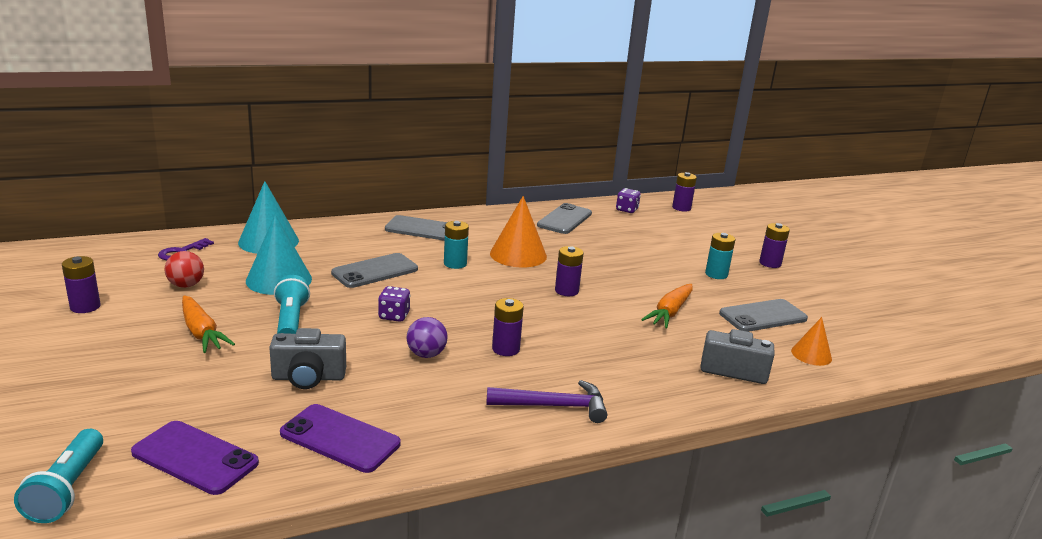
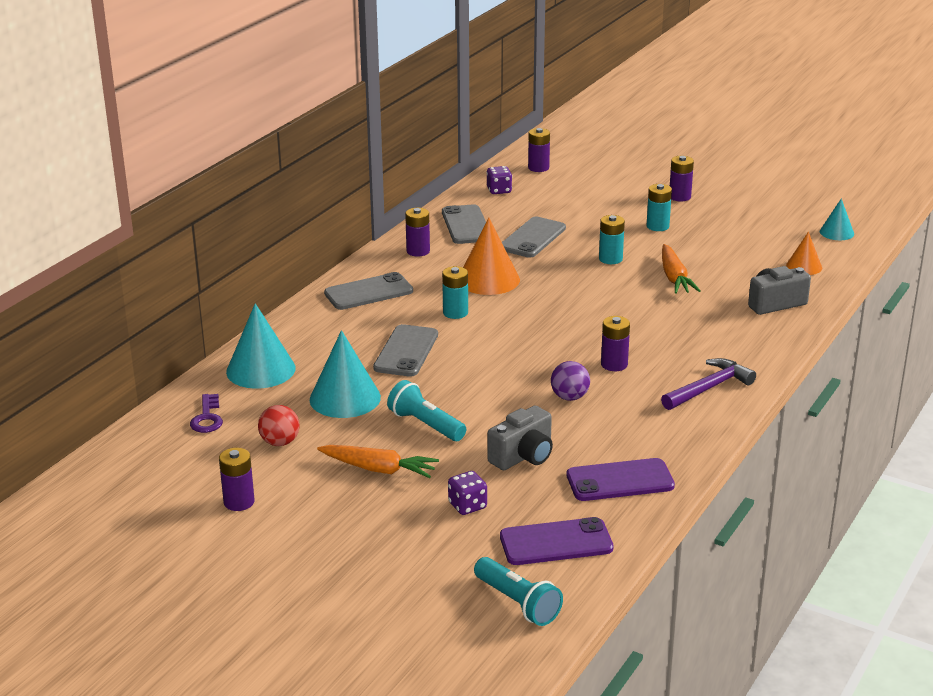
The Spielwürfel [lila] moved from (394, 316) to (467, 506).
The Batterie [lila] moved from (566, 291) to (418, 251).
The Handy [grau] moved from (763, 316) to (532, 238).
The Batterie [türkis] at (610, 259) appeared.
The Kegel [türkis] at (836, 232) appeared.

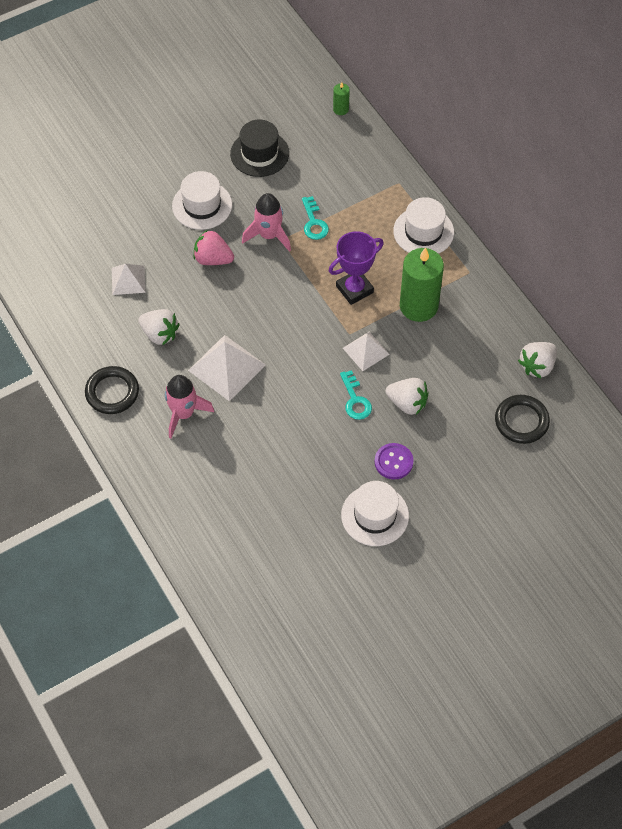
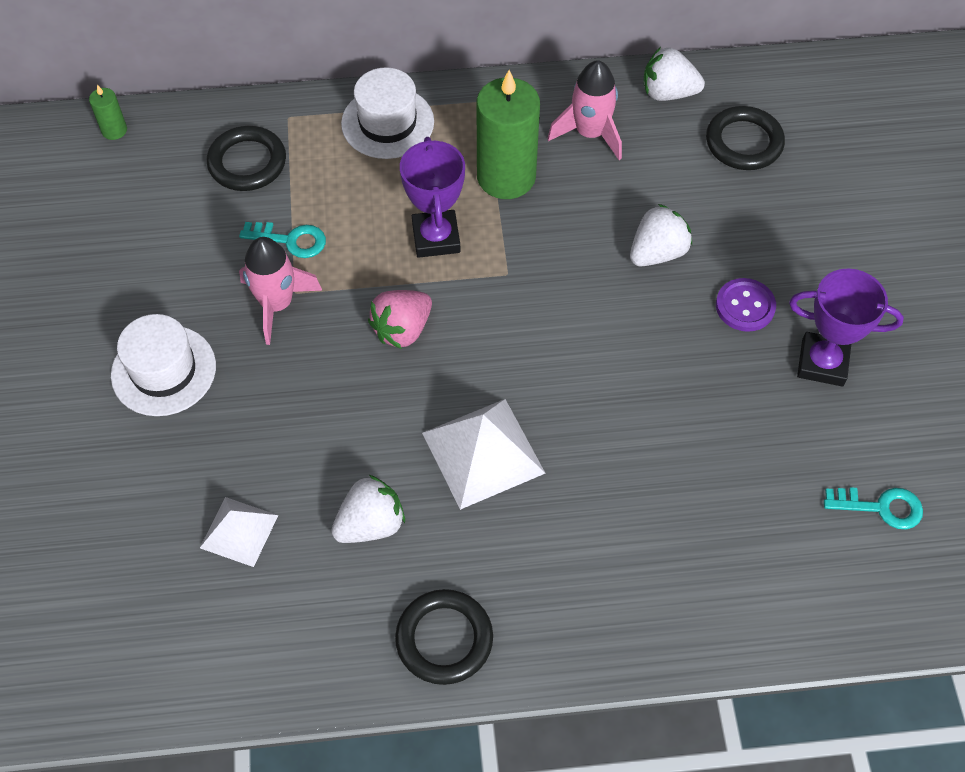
The Rakete [rosa] moved from (183, 413) to (590, 133).
The Erdbeere [rosa] moved from (213, 259) to (402, 329).
The Hut [schwarz] at (259, 153) disappeared.
The Schlüssel [türkis] moved from (355, 400) to (881, 507).
The Hut [weiß] at (375, 515) was replaced by the Pokal [lila] at (822, 363).
The Pyramide [weiß] at (366, 351) disappeared.
The Erdbeere [weiß] at (537, 366) turned 120 degrees clockwise.
The Ring [schwarz] at (247, 162) appeared.

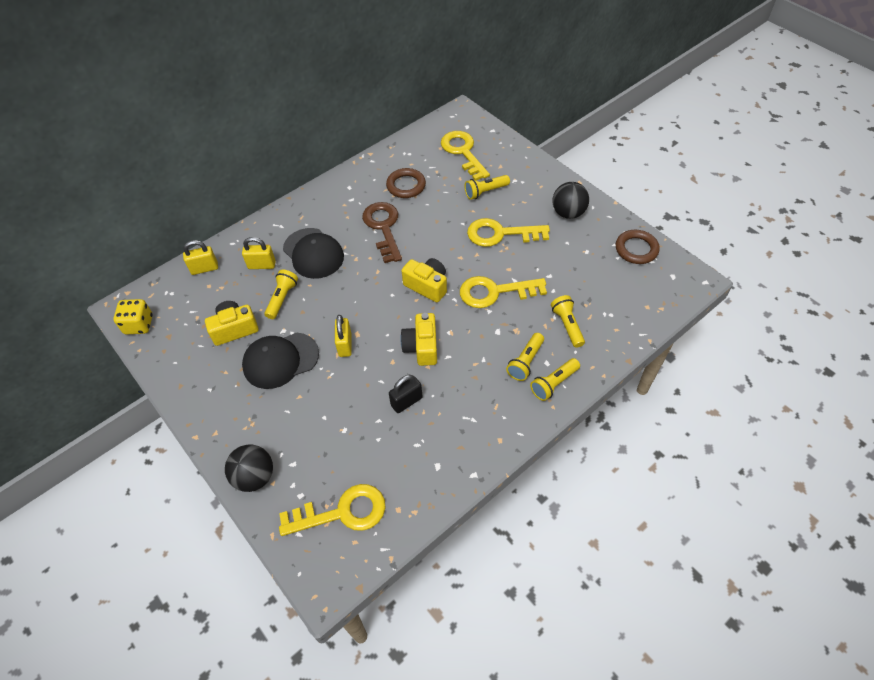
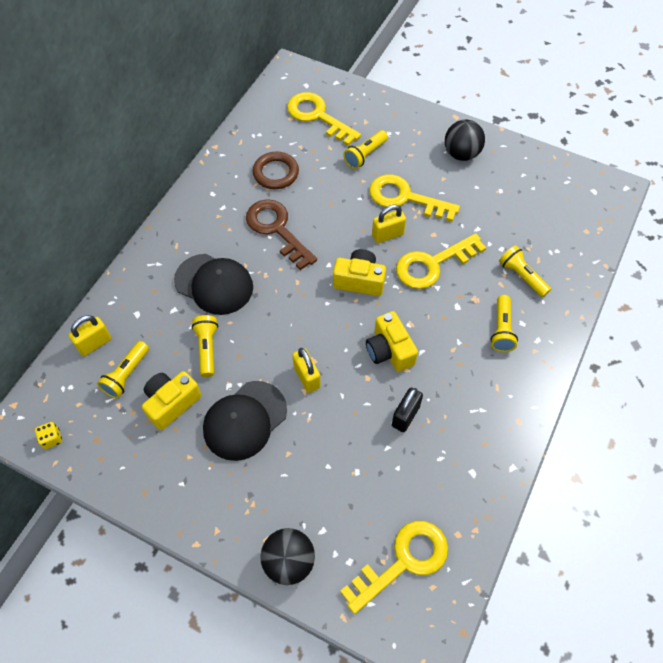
The Spielwürfel [gelb] at (139, 325) changed to 0.58 times the size.
The Vorhängeschloss [gelb] moved from (262, 265) to (387, 235).
The Schlüssel [gelb] at (500, 234) turned 45 degrees clockwise.
The Taschenlampe [gelb] moved from (554, 383) to (126, 375).
The Ring [braun] at (636, 249) disappeared.

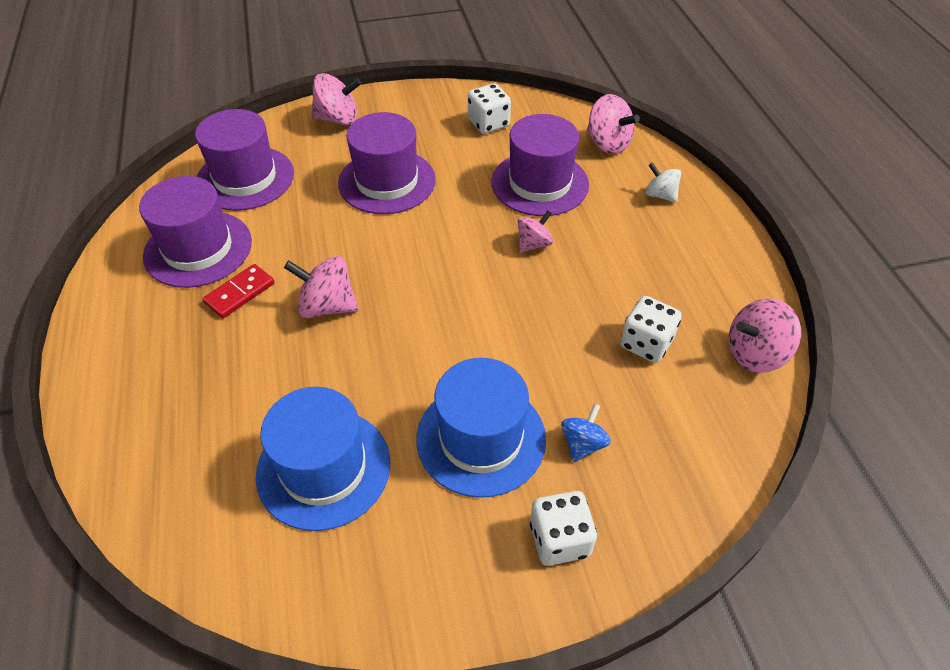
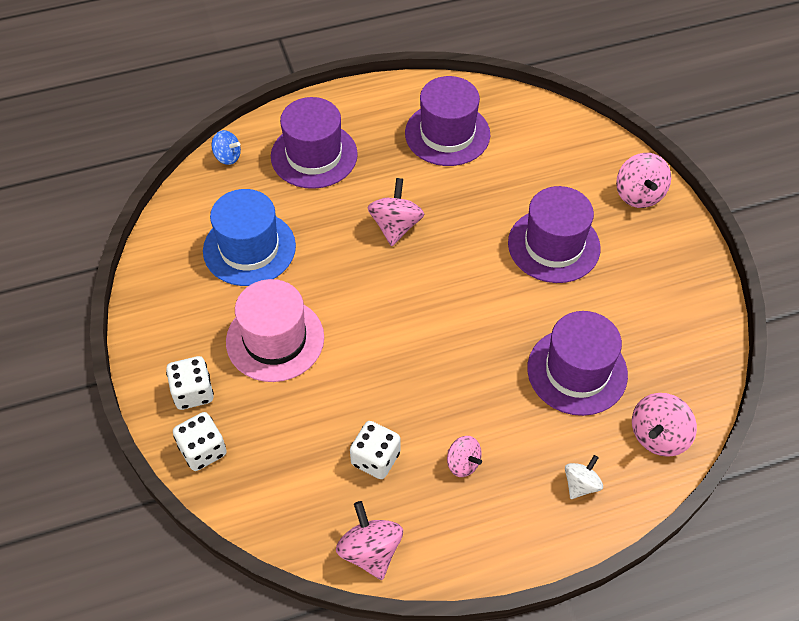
The Hut [lila] moved from (245, 178) to (314, 155).
The Dominostein [rot] at (240, 293) disappeared.
The Hut [blau] at (481, 438) became the Hut [rosa] at (275, 339).
The Spielwürfel [weiß] moved from (488, 123) to (203, 450).
The Kreisel [rosa] moved from (533, 244) to (463, 463).
The Kreisel [blau] moved from (583, 444) to (227, 157).

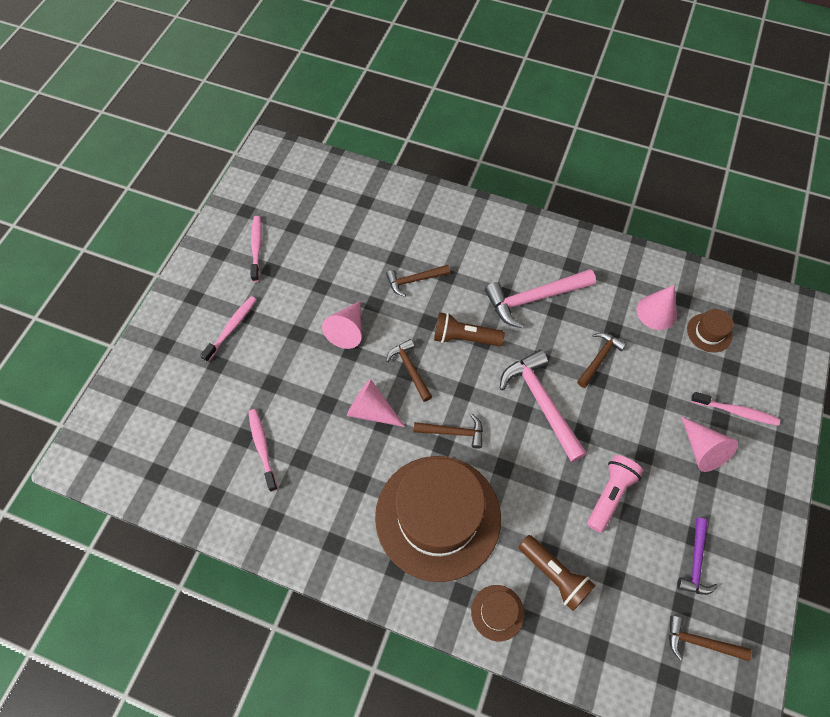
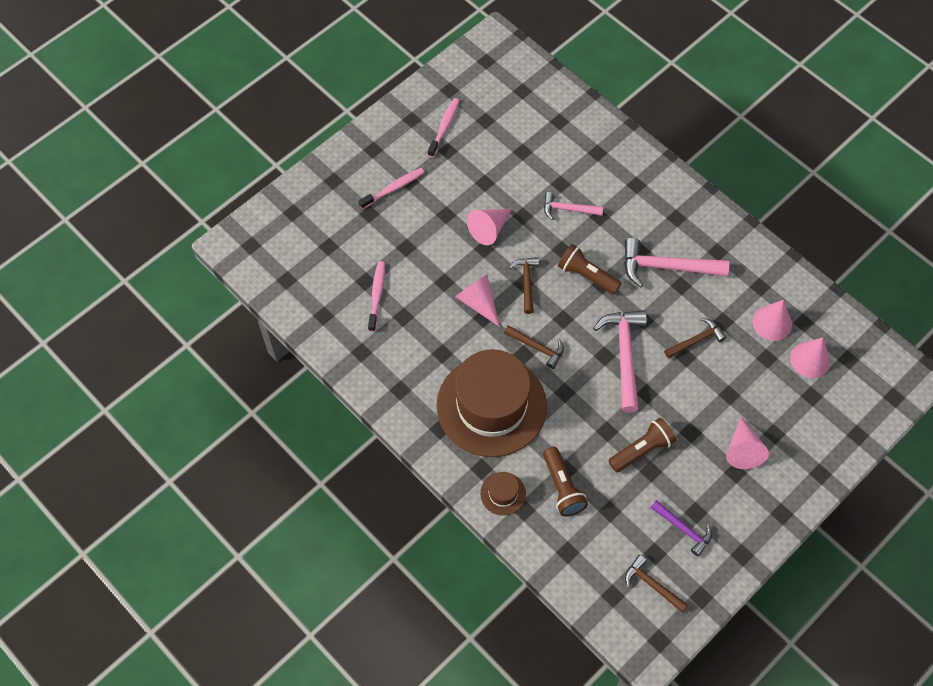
The Hammer [braun] at (414, 280) became the Hammer [rosa] at (568, 209).
The Taschenlampe [rosa] at (610, 495) became the Taschenlampe [braun] at (641, 450).
The Hammer [lila] at (695, 562) turned 90 degrees counterclockwise.
The Hut [braun] at (709, 332) was replaced by the Kegel [rosa] at (810, 359).
The Zahnbürste [rosa] at (736, 411) disappeared.

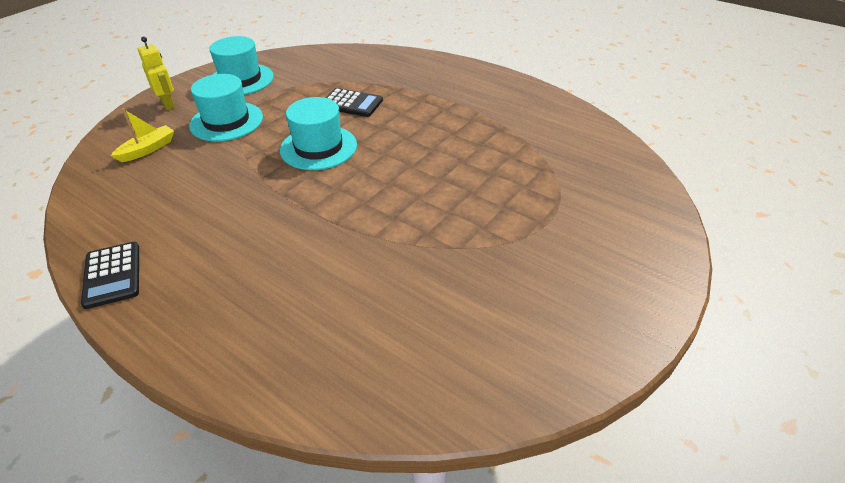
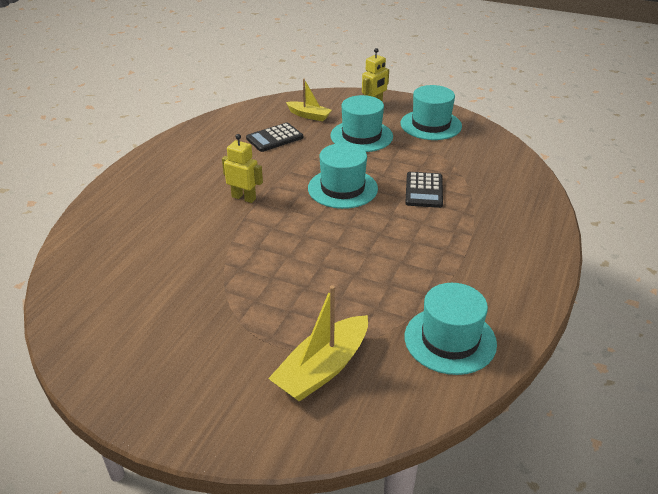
The Taschenrechner [schwarz] moved from (112, 275) to (274, 138).
The Roboter [gelb] at (244, 198) appeared.
The Boot [gelb] at (322, 369) appeared.
The Hut [türkis] at (450, 340) appeared.

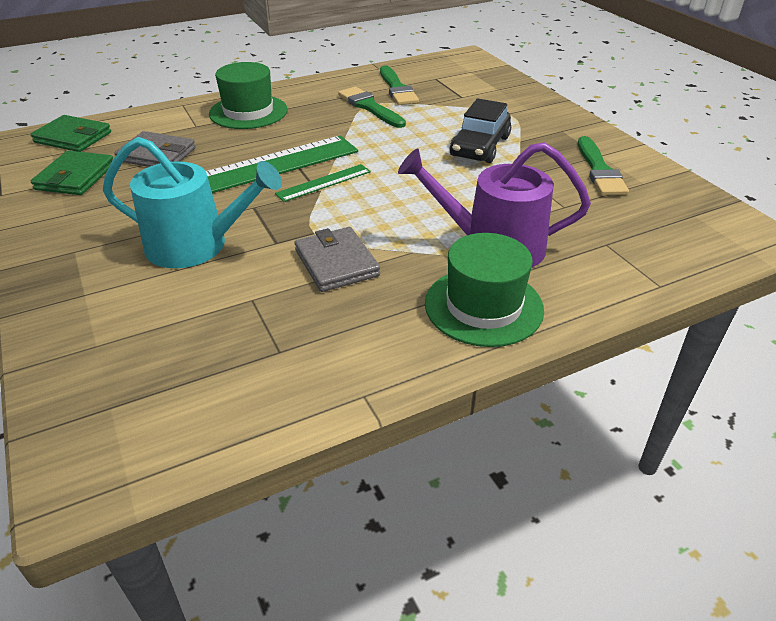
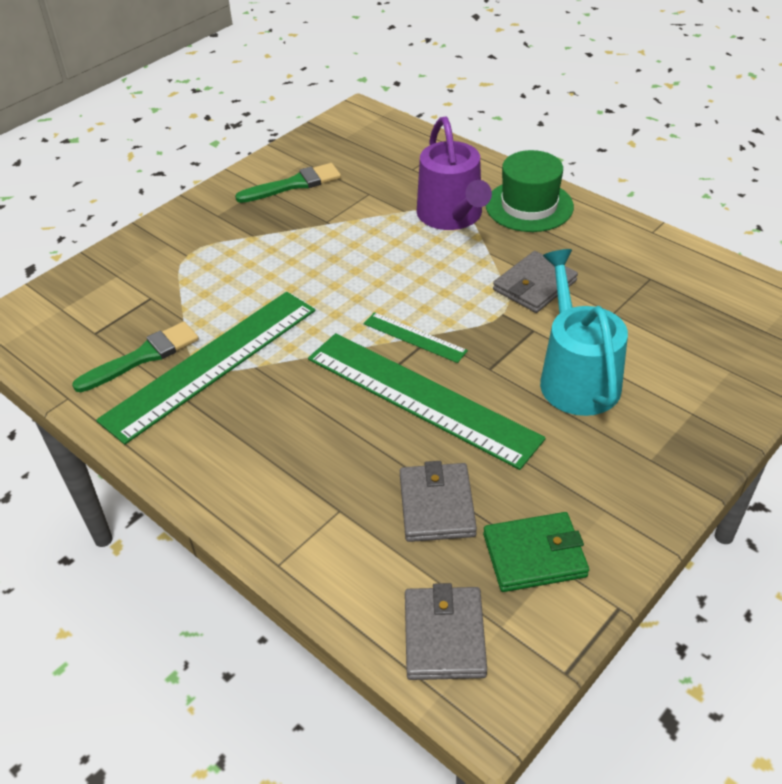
The Geldbörse [grün] at (73, 137) became the Geldbörse [grau] at (444, 636).
The Hut [grün] at (248, 112) disappeared.
The Pinsel [grün] at (370, 107) was replaced by the Lineal [grün] at (211, 363).
The Auto [schwarz] at (480, 146) disappeared.

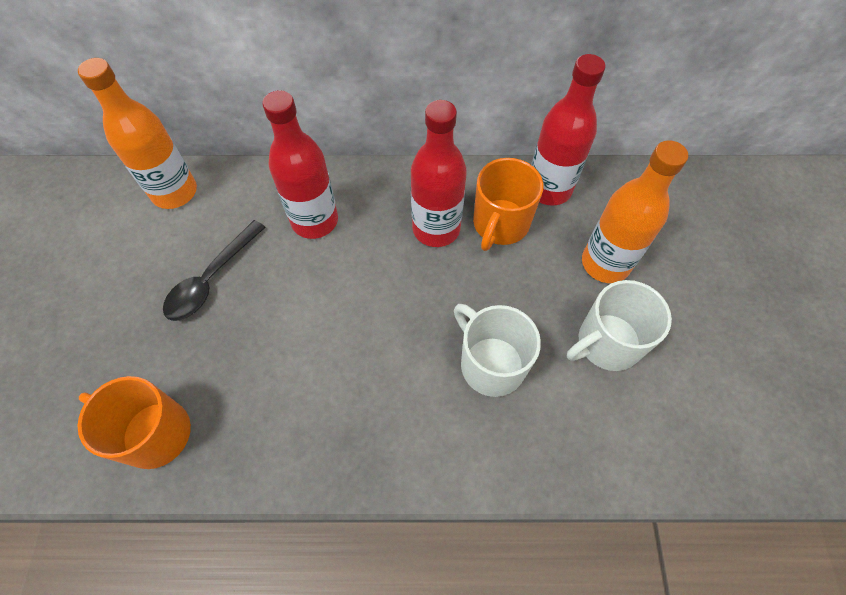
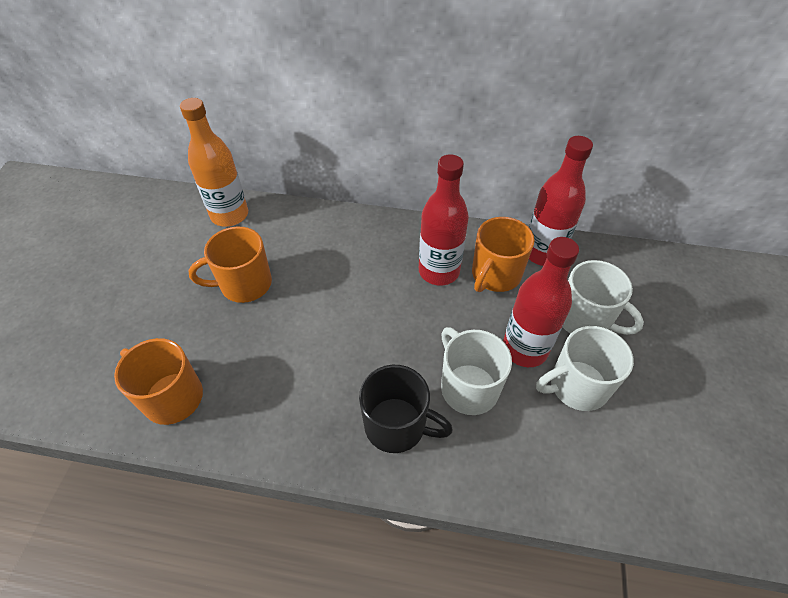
The Löffel [schwarz] at (211, 279) was replaced by the Tasse [orange] at (244, 284).
The Flasche [rot] moved from (315, 221) to (524, 349).
The Flasche [orange] at (605, 263) was replaced by the Tasse [weiß] at (584, 320).
The Tasse [schwarz] at (396, 425) appeared.

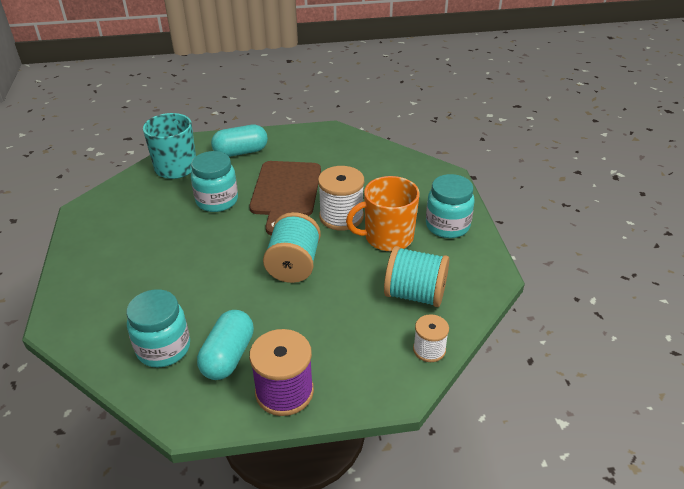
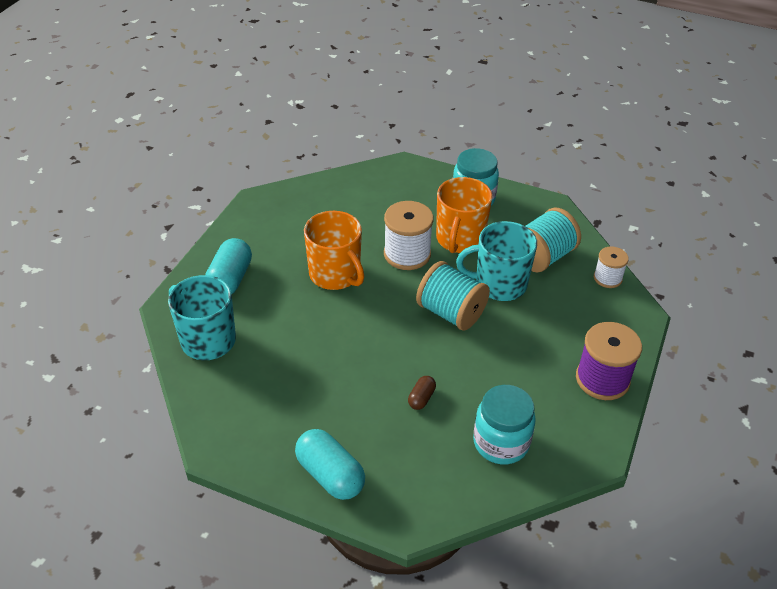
The Einmachglas [türkis] at (217, 201) disappeared.
The Kapsel [türkis] moved from (228, 356) to (330, 475).
The Schneidebrett [braun] at (285, 192) was replaced by the Tasse [orange] at (335, 274).
The Kapsel [braun] at (421, 398) appeared.
The Tasse [türkis] at (499, 284) appeared.

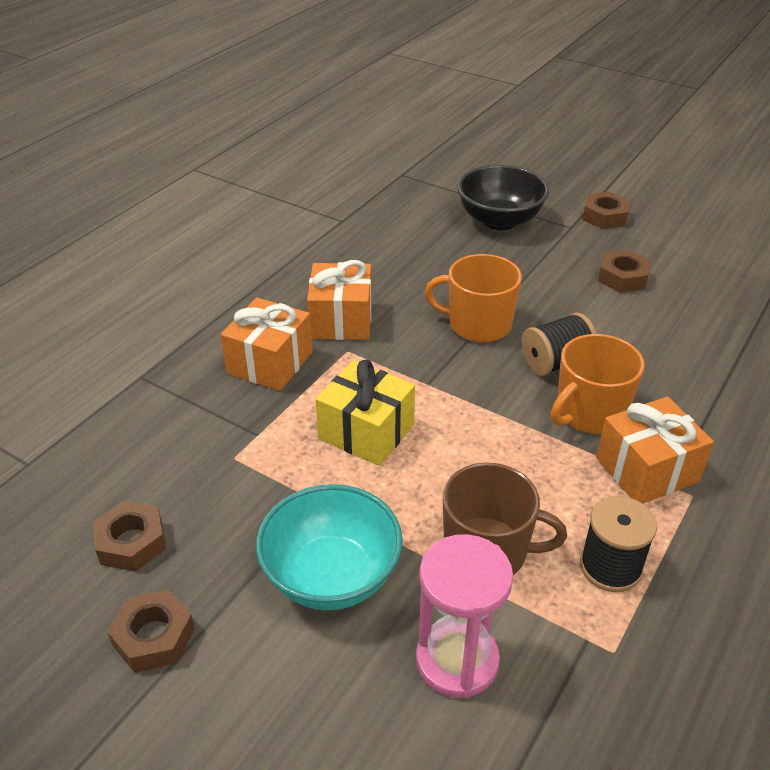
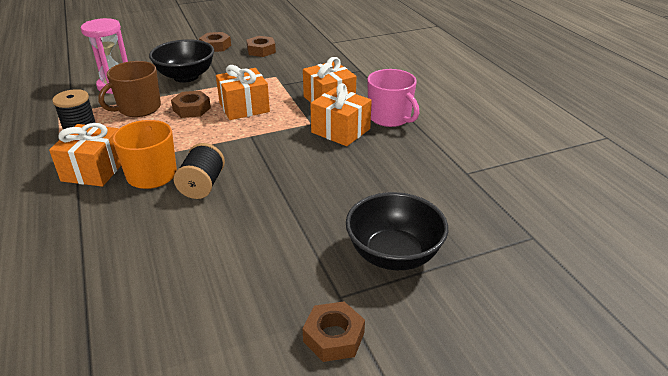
The Schüssel [türkis] at (331, 576) became the Schüssel [schwarz] at (186, 77).
The Geschenk [gelb] at (366, 432) became the Geschenk [orange] at (244, 107).
The Tasse [orange] at (478, 324) disappeared.
The Sechskantmutter [braun] moved from (622, 277) to (192, 109).
The Tasse [rosa] at (390, 118) appeared.

